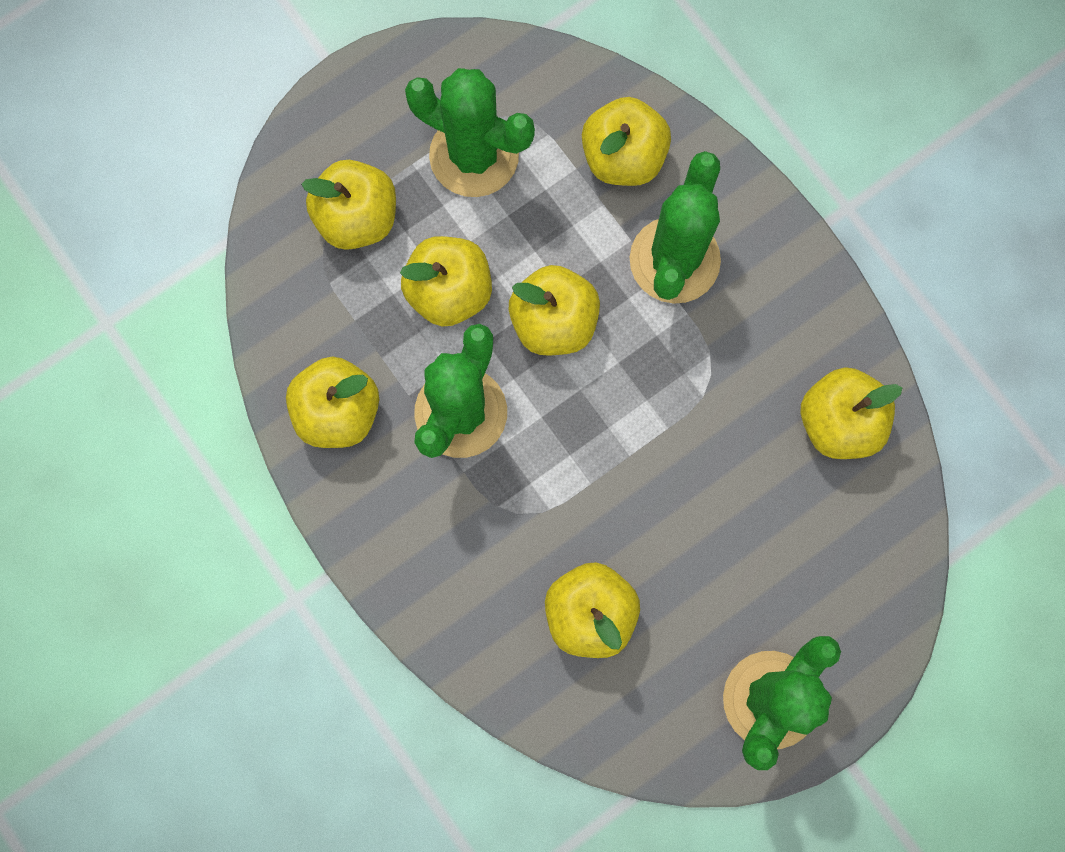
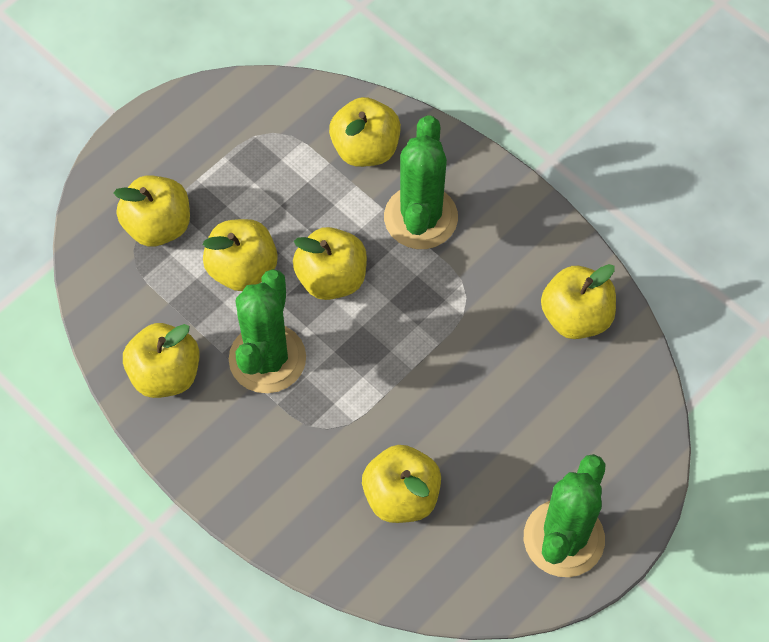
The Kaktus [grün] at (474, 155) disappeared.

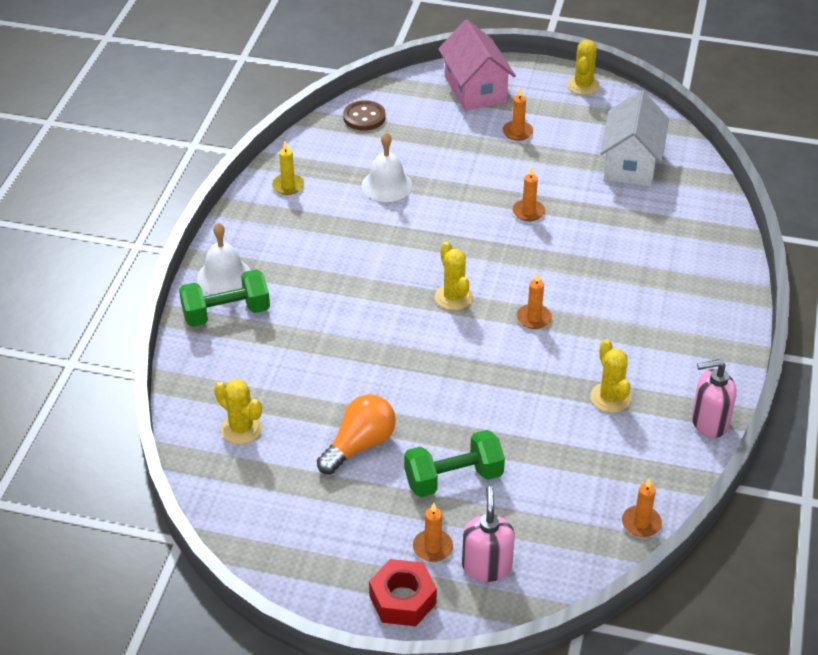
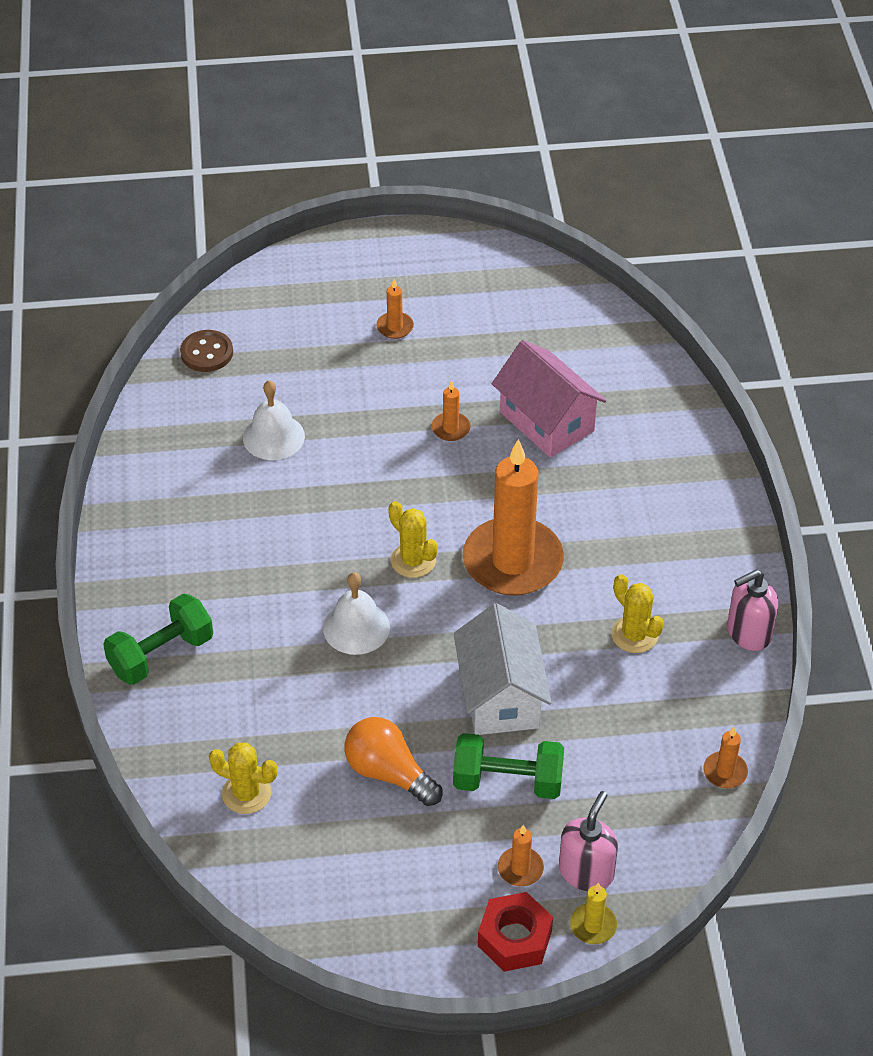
The Glocke [weiß] moved from (224, 276) to (356, 627).
The Kerze [gelb] moved from (288, 186) to (593, 925).
The Glühbirne [orange] at (360, 445) turned 75 degrees counterclockwise.
The Hantel [grün] at (453, 478) turned 45 degrees clockwise.
The Haus [rosa] moved from (475, 89) to (546, 422).
The Seifenspender [rosa] at (486, 566) turned 45 degrees clockwise.
The Kerze [orange] at (534, 318) changed to 2.46 times the size.
The Kaktus [gelb] at (583, 85) disappeared.
The Haus [weiß] moved from (631, 163) to (500, 696).

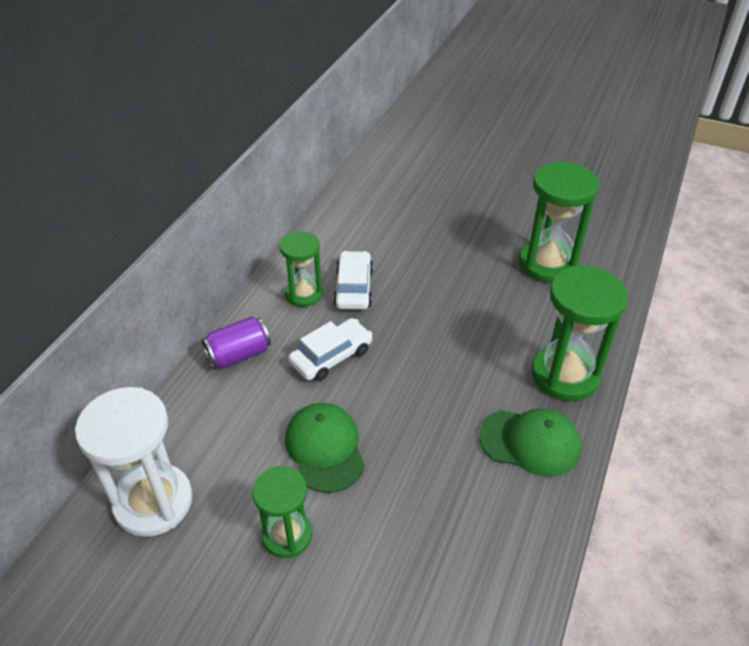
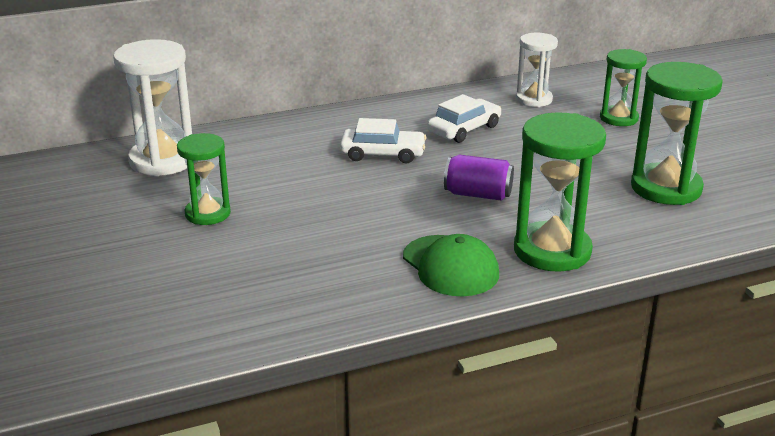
The Dose [lila] moved from (239, 355) to (478, 194).
The Sanduhr [grün] moved from (304, 294) to (618, 118).
The Kappe [grün] at (325, 448) disappeared.
The Sanduhr [weiß] at (534, 99) appeared.

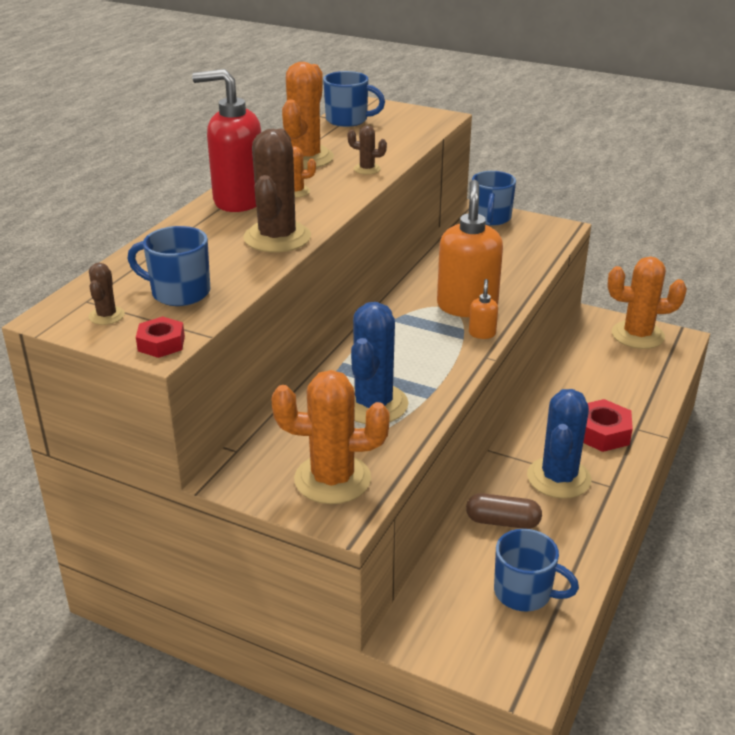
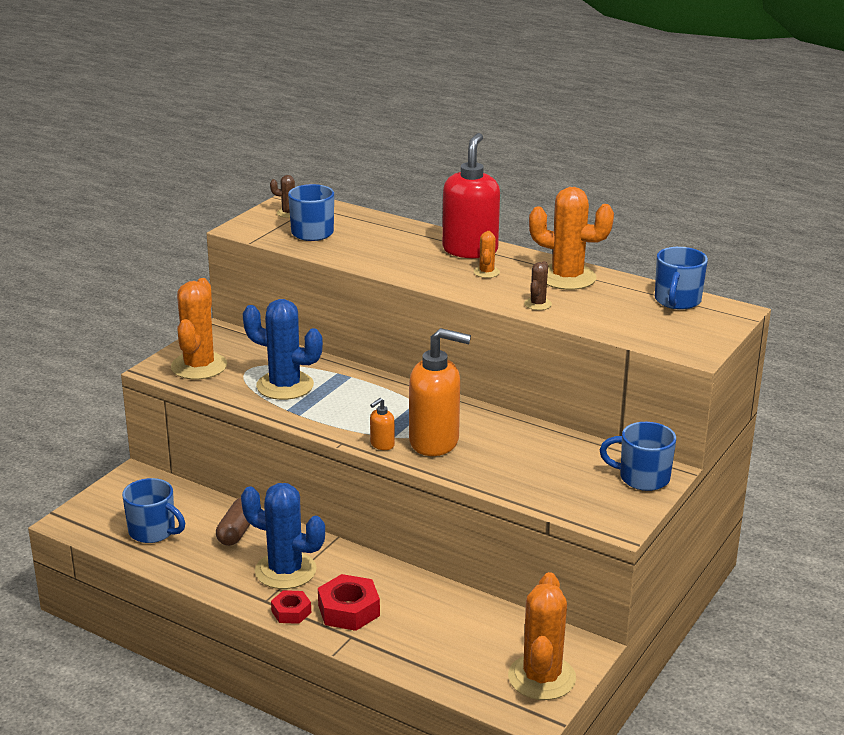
The Sechskantmutter [rot] moved from (161, 343) to (291, 612).
The Kaktus [braun] at (277, 237) disappeared.
The Seifenspender [orange] at (482, 333) turned 120 degrees clockwise.
The Tasse [blau] at (524, 593) turned 90 degrees counterclockwise.

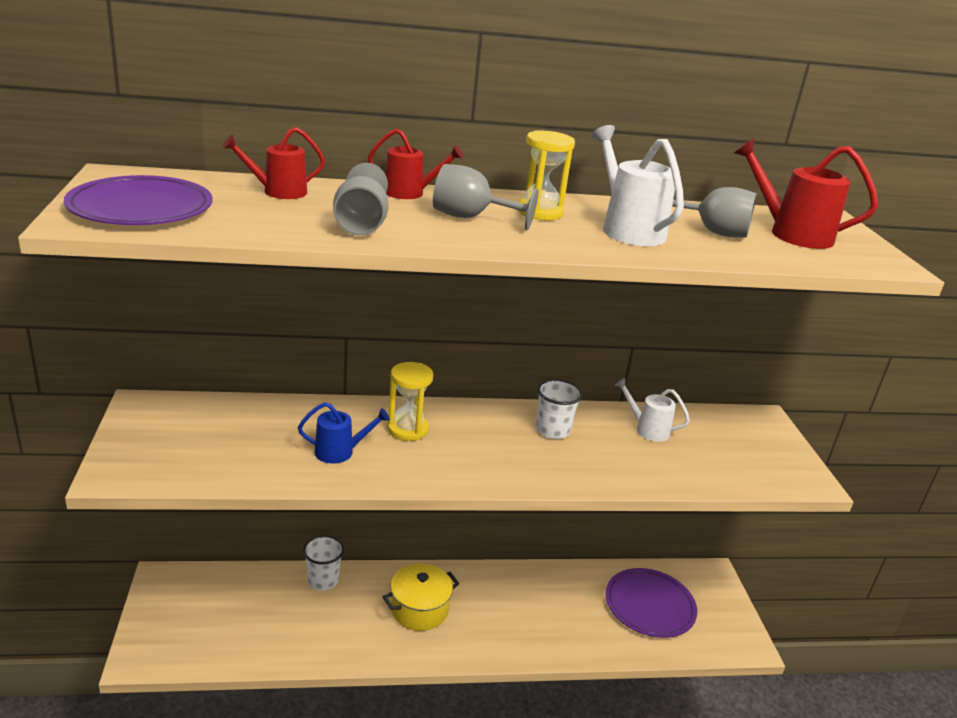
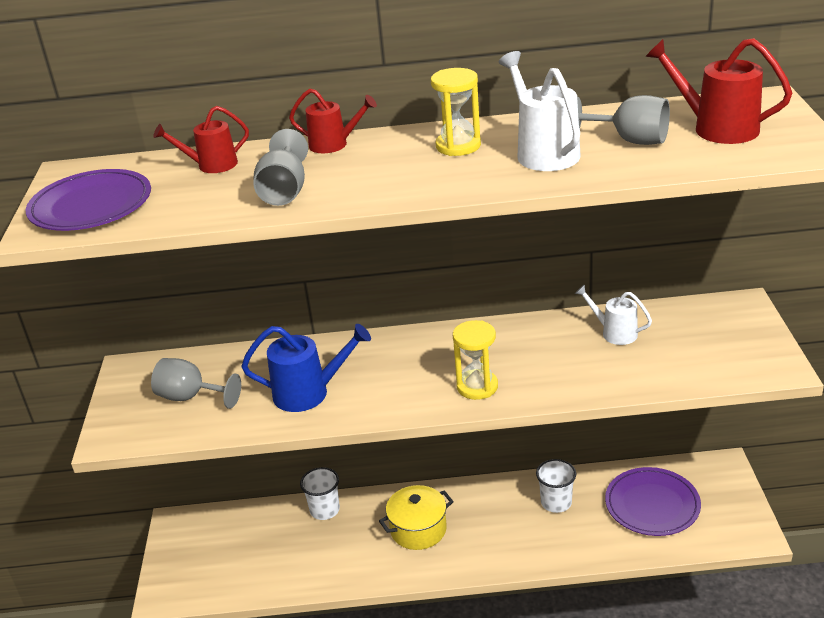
The Gießkanne [blau] at (340, 452) changed to 1.54 times the size.
The Sanduhr [gelb] moved from (408, 429) to (477, 386).
The Kelch [grau] moved from (470, 217) to (190, 397).
The Becher [weiß] moved from (553, 430) to (556, 502).

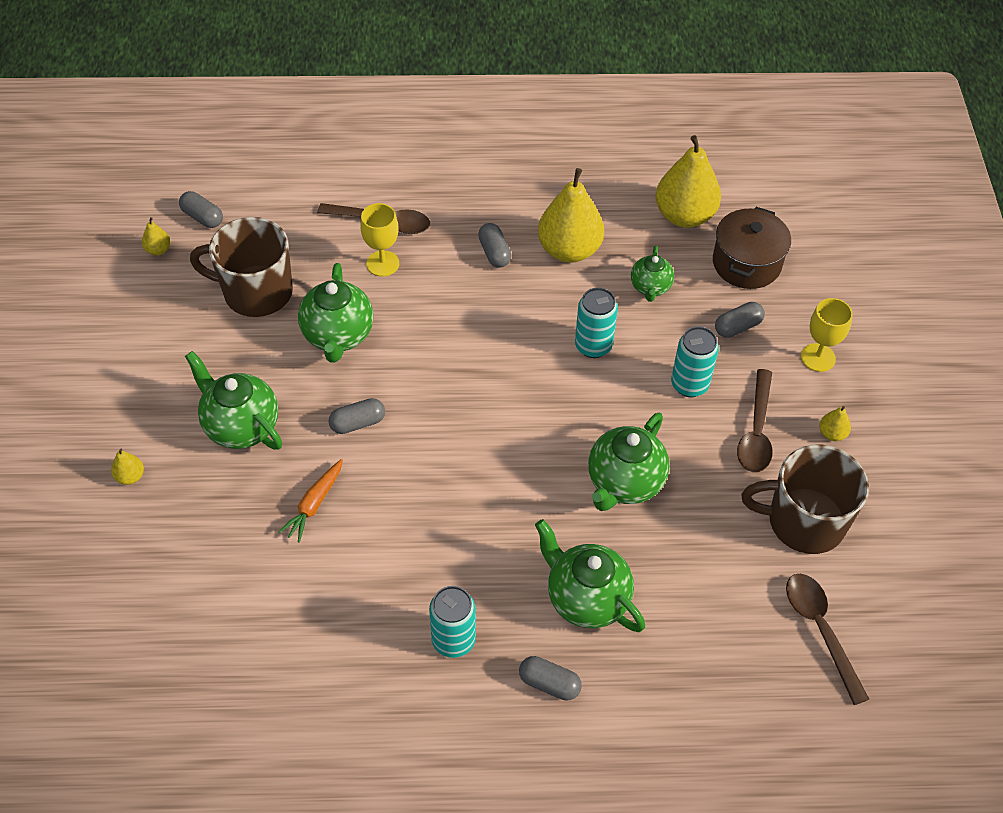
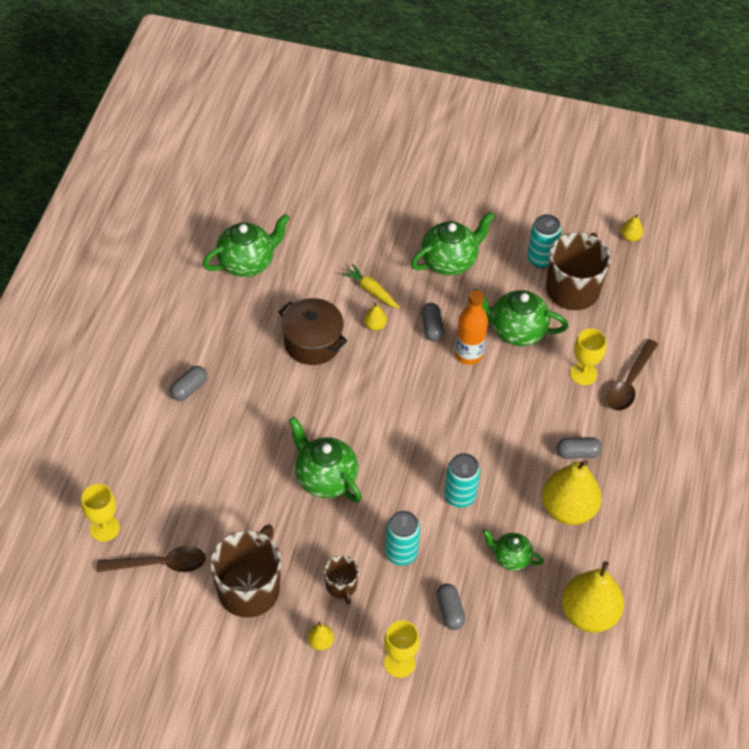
The Birne [gelb] moved from (130, 476) to (375, 325).
The Kapsel [grau] at (202, 217) disappeared.
The Karotte [orange] at (314, 504) became the Karotte [gelb] at (371, 291).
The Dose [türkis] moved from (453, 640) to (541, 259).
The Teekanne [grün] moved from (586, 598) to (247, 263).
The Kochtopf [braun] moved from (746, 263) to (312, 342).
The Löffel [braun] at (756, 431) was replaced by the Tasse [braun] at (341, 586).
The Kelch [gelb] at (104, 528) appeared.
The Flasche [orange] at (468, 354) appeared.

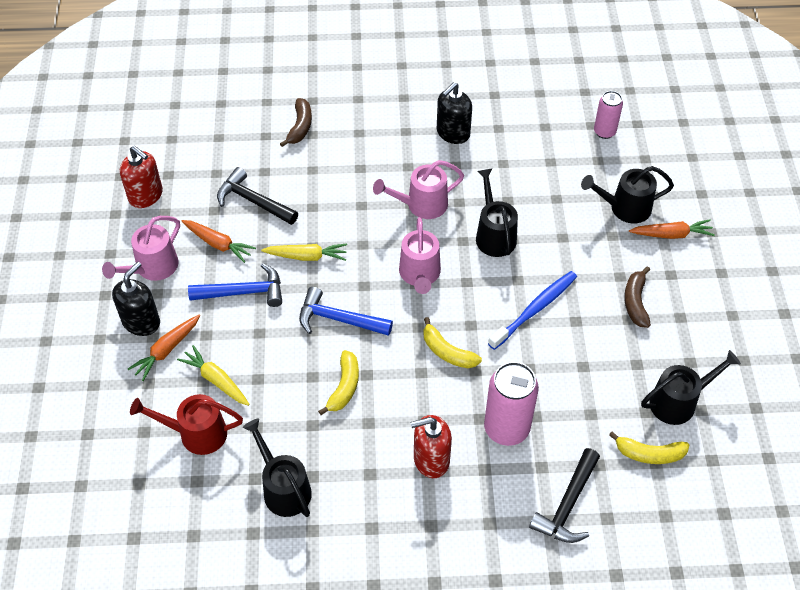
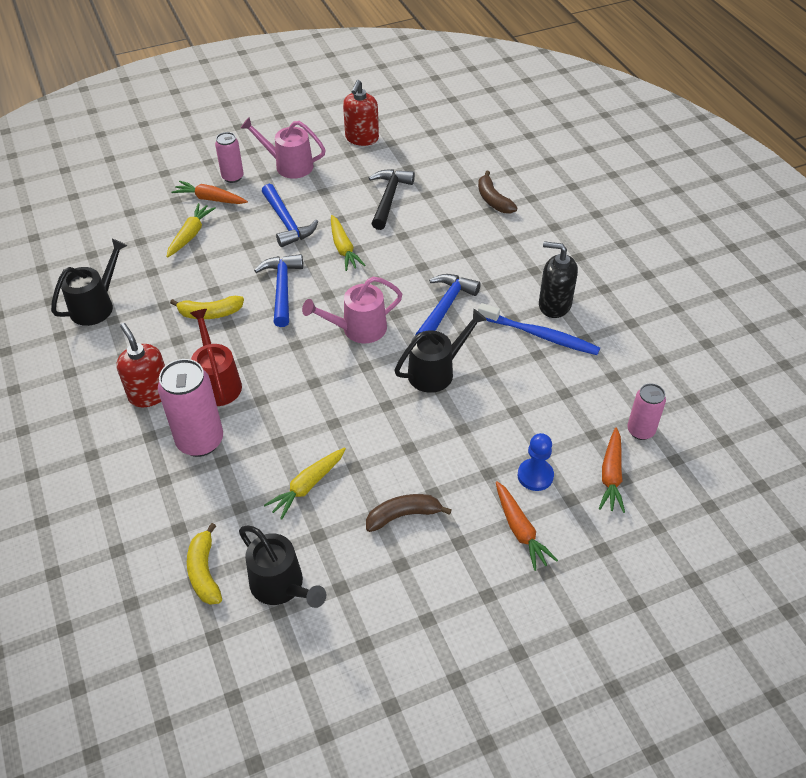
The Seifenspender [schwarz] at (141, 322) was replaced by the Dose [rosa] at (232, 177).
The Gießkanne [rot] moved from (196, 433) to (217, 382).
The Karotte [orange] moved from (218, 244) to (611, 475).
The Banane [braun] at (300, 127) turned 75 degrees clockwise.
The Gießkanne [rosa] at (421, 205) was replaced by the Hammer [blau] at (445, 307).
The Banane [gelb] at (447, 352) disappeared.
The Zahnbürste [blau] moved from (535, 309) to (541, 335).
The Hammer [schwarz] at (567, 505) disappeared.
The Gießkanne [schwarz] at (625, 208) was replaced by the Bauer [blau] at (535, 476).
The Karotte [gelb] at (307, 486) appeared.

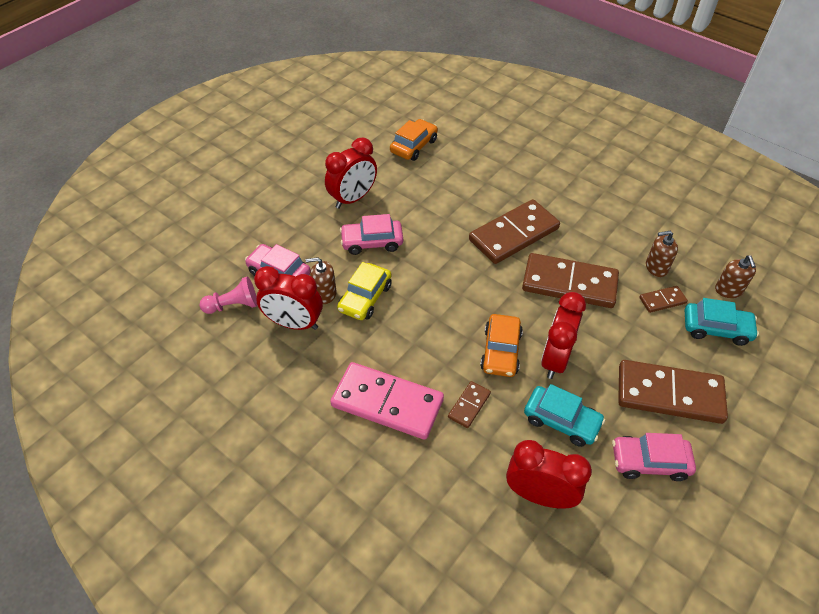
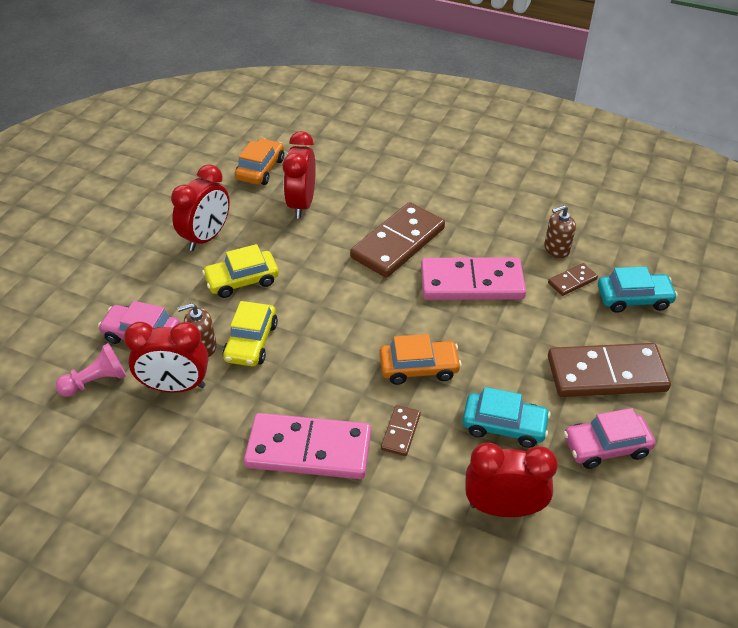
The Auto [rosa] at (372, 242) became the Auto [gelb] at (242, 280).
The Auto [orange] at (500, 351) turned 90 degrees counterclockwise.
The Dominostein [braun] at (569, 284) became the Dominostein [rosa] at (471, 283).
The Wecker [rot] moved from (555, 359) to (302, 204).
The Seifenspender [braun] at (728, 290) disappeared.

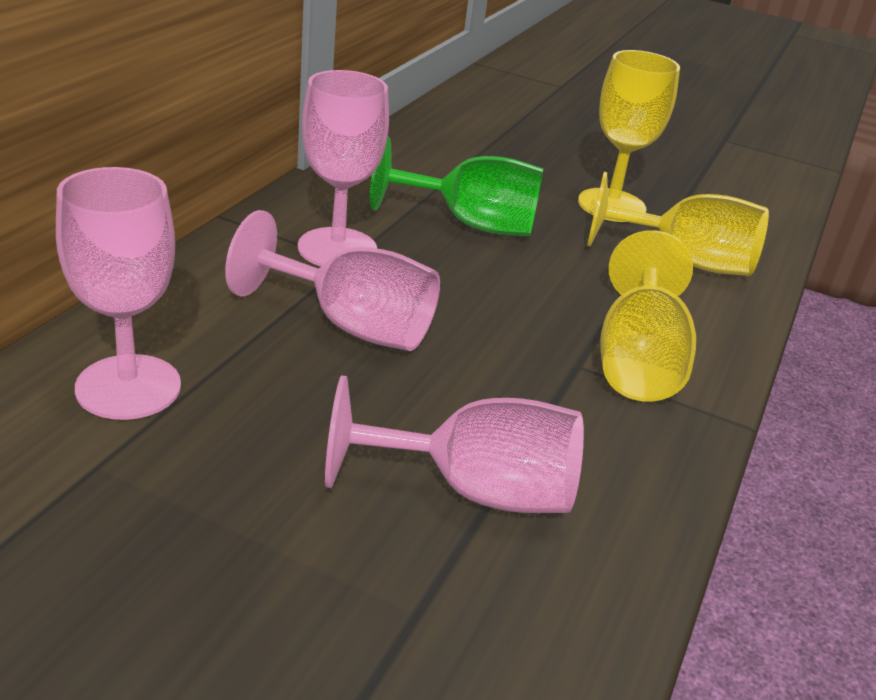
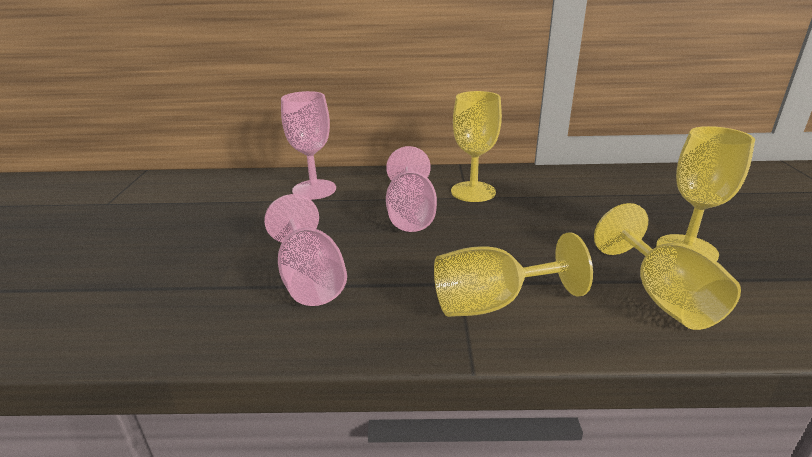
The Kelch [rosa] at (337, 249) became the Kelch [gelb] at (473, 192).
The Kelch [grün] at (471, 224) disappeared.

